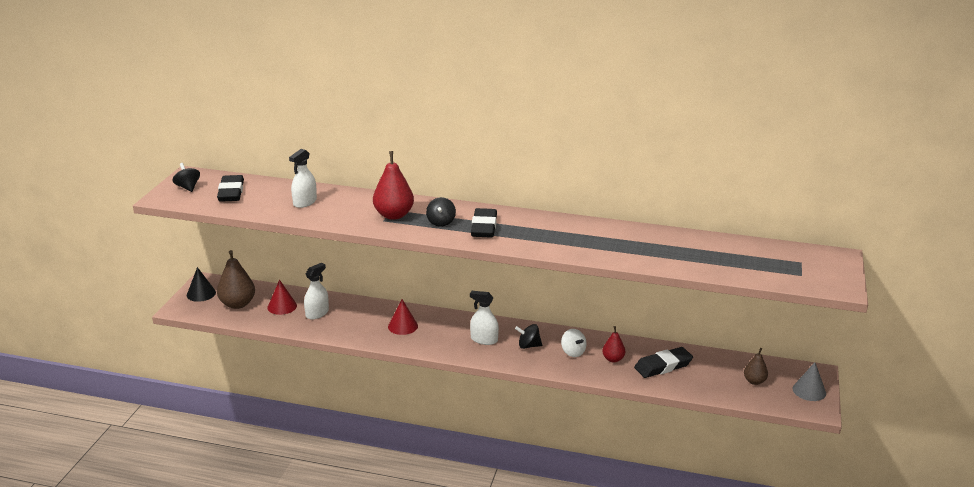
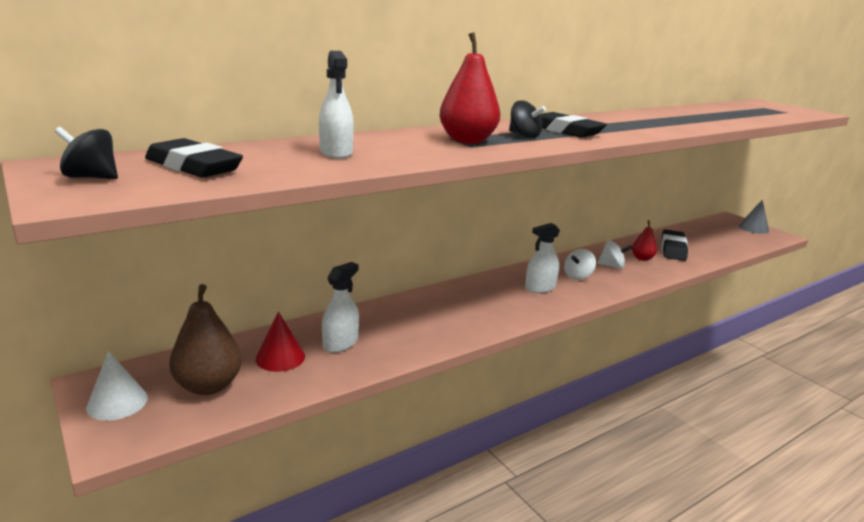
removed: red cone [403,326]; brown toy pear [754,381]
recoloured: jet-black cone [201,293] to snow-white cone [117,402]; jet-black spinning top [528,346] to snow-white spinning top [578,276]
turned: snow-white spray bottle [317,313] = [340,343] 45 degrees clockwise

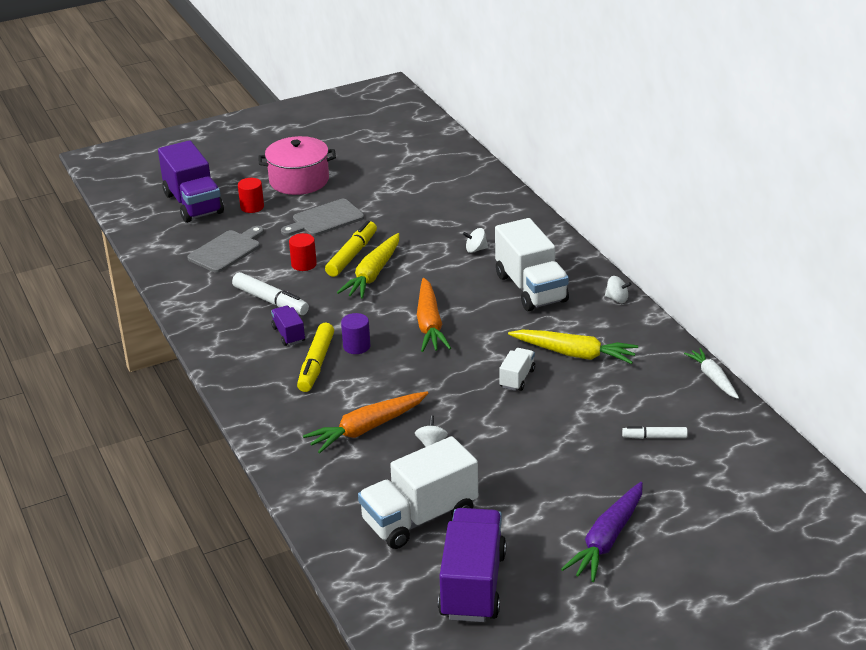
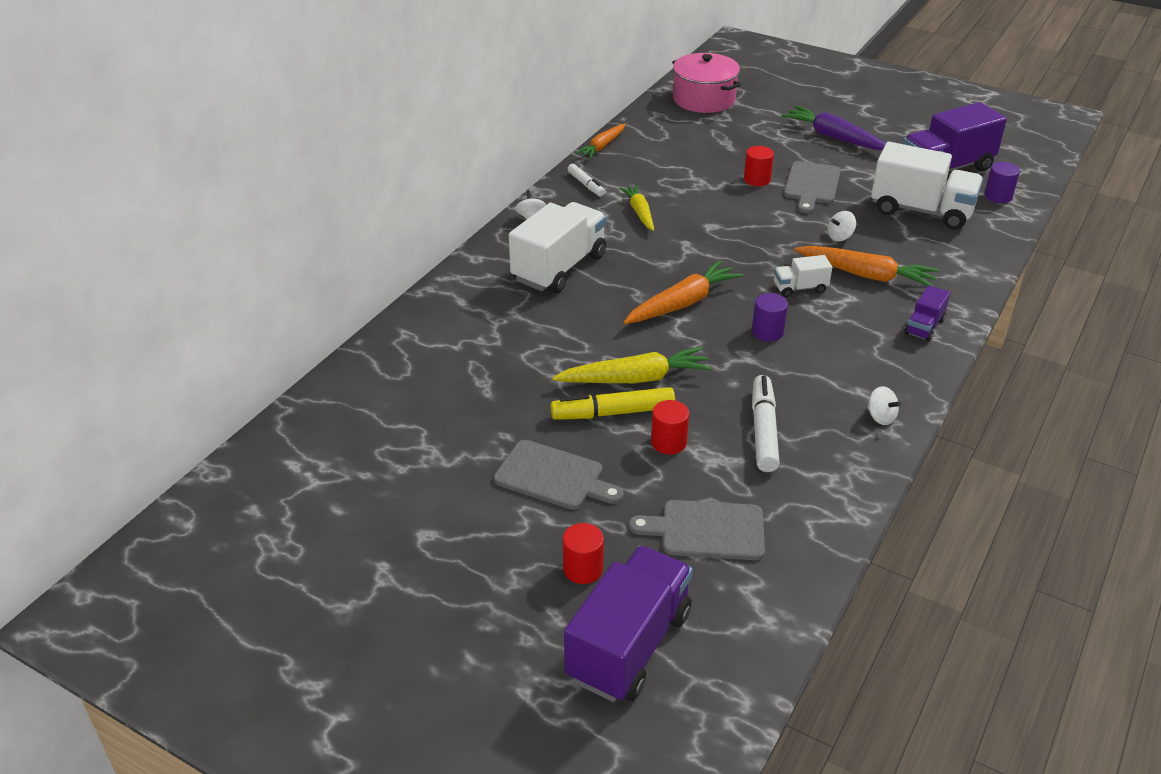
removed: bright yellow marker [316,364]
added: red cylinder shape [757,179]; ash-grey chopping board [811,185]; royal purple cylinder shape [998,196]
moved: snow-white marker [654,437] to [586,184]; rose-pink stockpot [299,180] to [704,99]; snow-white truck [517,378] to [800,288]; snow-white spinning top [475,249] to [880,417]; royal purple truck [288,334] to [924,327]
recoloured: snow-white carrot [713,378] to orange-coloured carrot [602,146]
turned: royal purple carrot [607,540] = [834,137] 135 degrees counterclockwise
resized: bright yellow carrot [574,354] = [639,212] x0.65

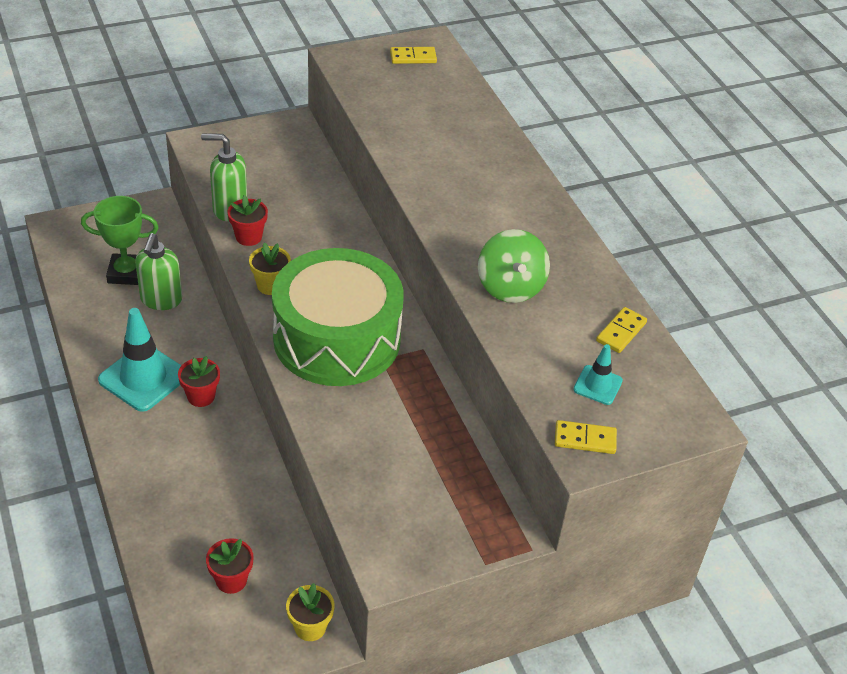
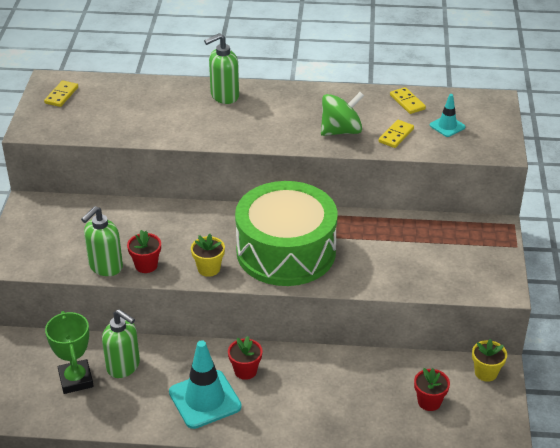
added: leaf-green soap pump [224,96]
moved: bright yellow domino [585,439] to [396,135]
turned: leaf-green award cup [126,273] = [76,380] 45 degrees counterclockwise; leaf-green spinning top [510,287] = [341,131] 45 degrees counterclockwise

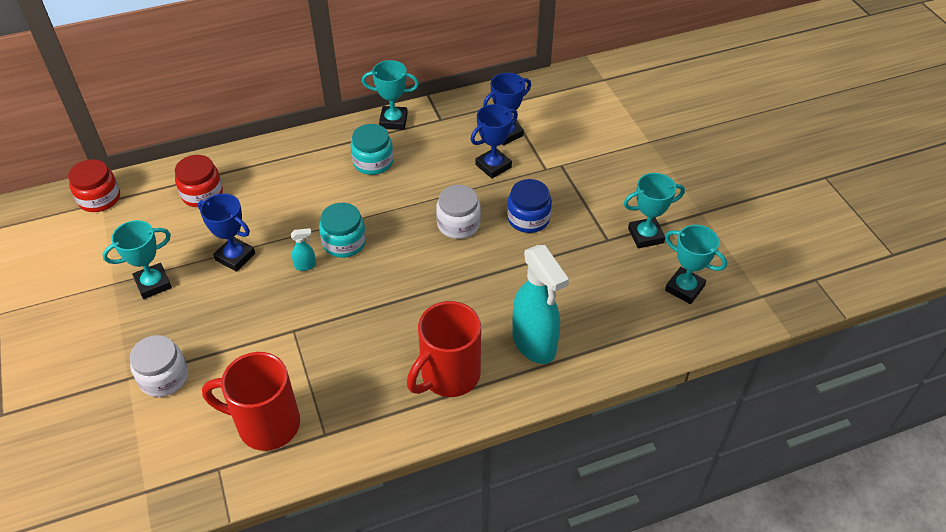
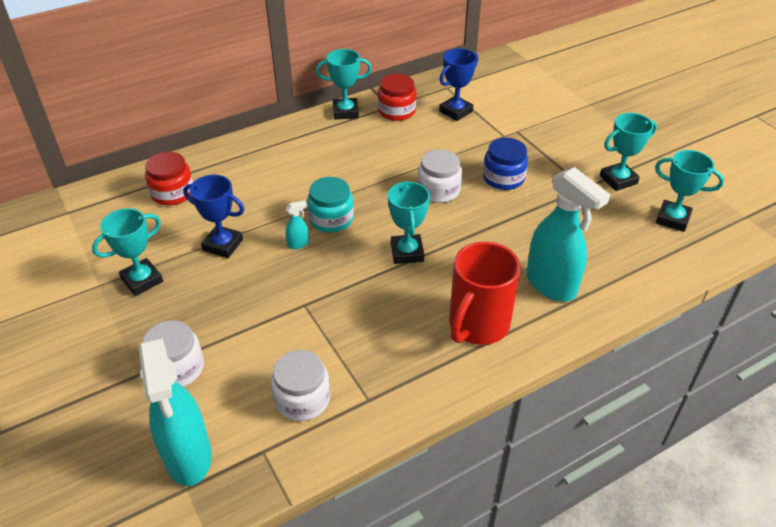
removed: aqua jam jar [373,162]; blue award cup [493,166]
added: aqua spray bottle [188,457]; aqua award cup [407,252]
moved: red jam jar [99,198] to [396,111]
replaced: red mug [266,424] to snow-white jam jar [302,399]

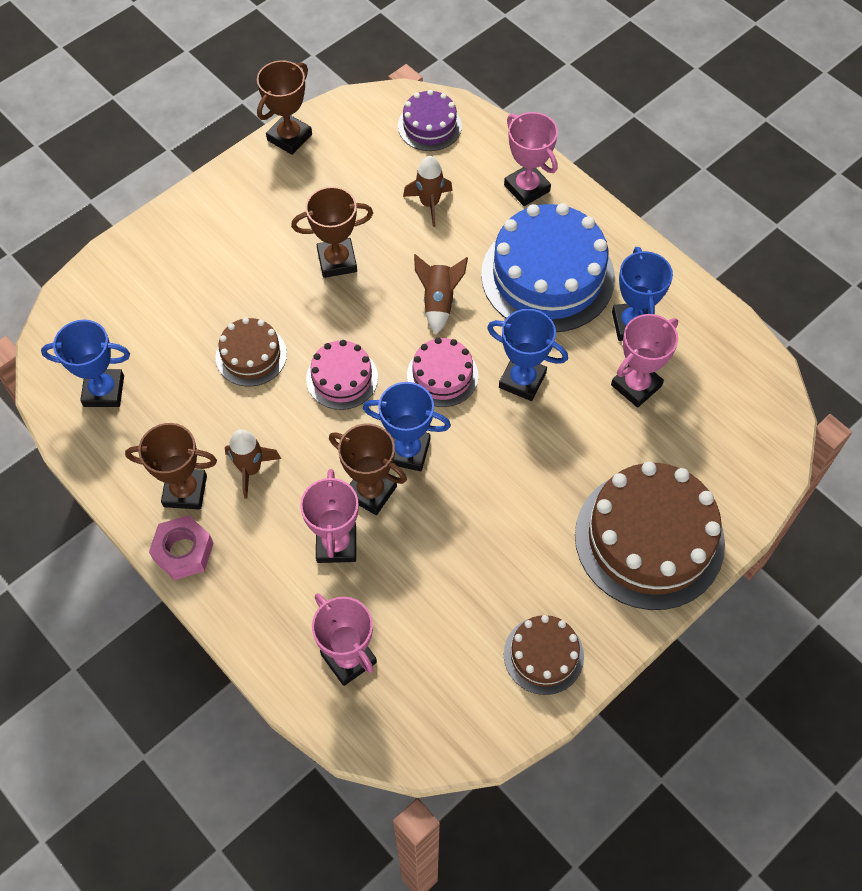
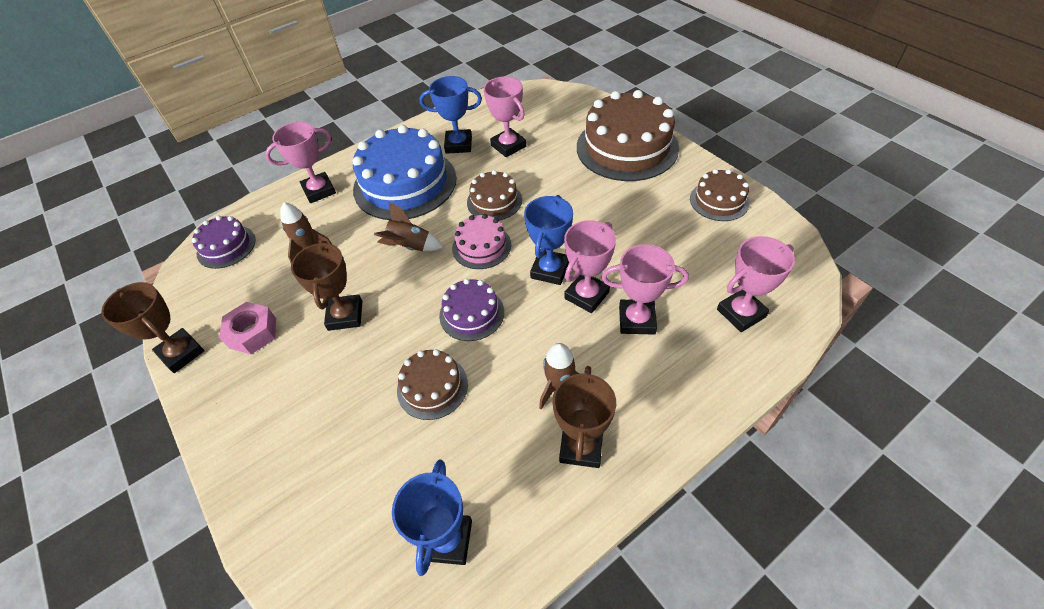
moved: rose-pink hex nut [183,551] to [252,333]
replaced: blue award cup [522,380] to brown gateau [494,201]
recoloured: rose-pink gateau [342,378] to royal purple gateau [471,313]; brown award cup [370,492] to rose-pink award cup [586,295]

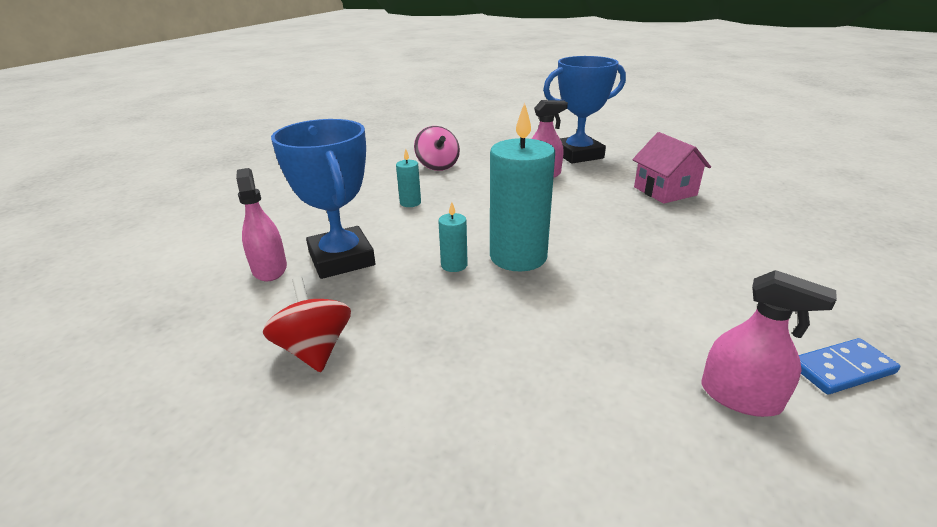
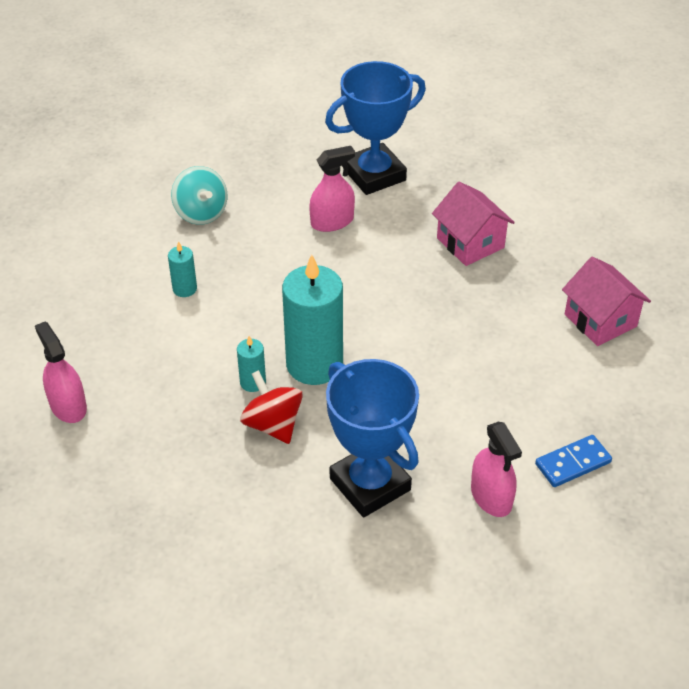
added: rose-pink toy house [600,320]
moved: red spinning top [314,349] to [273,424]; blue award cup [342,259] to [370,484]
recoloured: rose-pink spinning top [437,166] to aqua spinning top [201,213]
turned: rose-pink spray bottle [740,397] = [491,496] 45 degrees clockwise

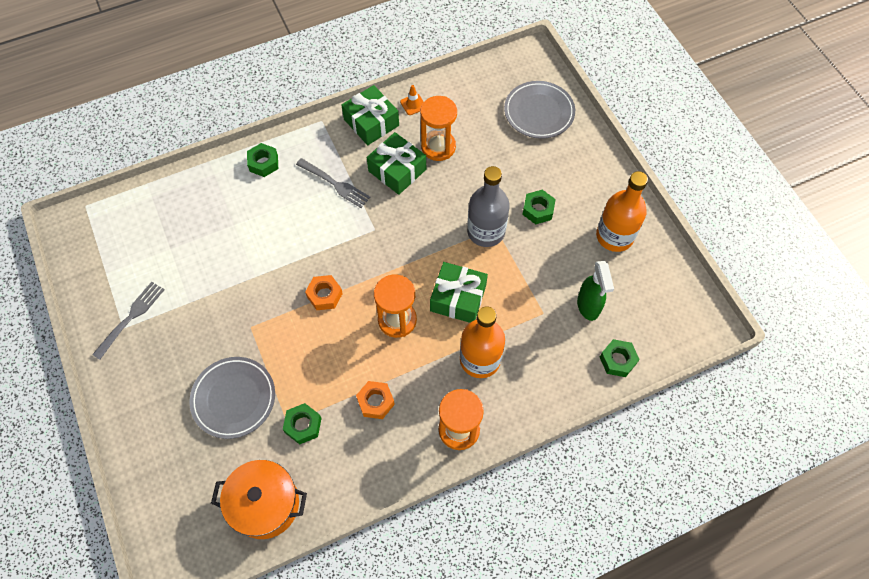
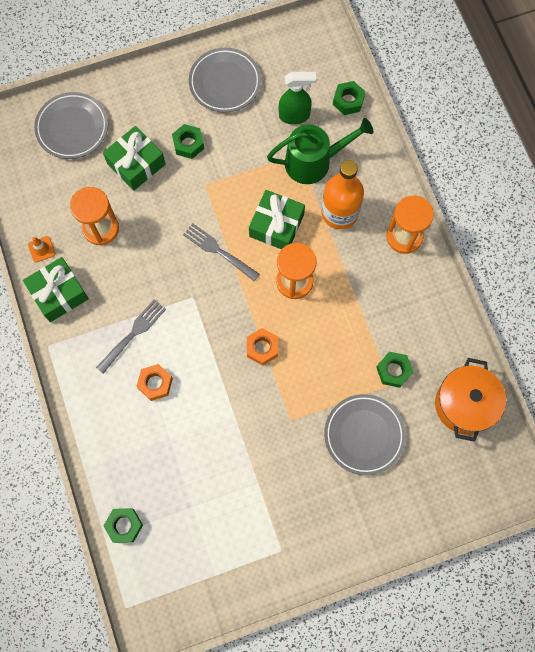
removed: ash-grey bottle [486,231]
added: leaf-green watering pot [313,162]
moved: leaf-green present [397,170] to [136,164]; leaf-green hex nut [263,163] to [124,525]; orange-coloured hex nut [375,402] to [155,383]; ash-grey dinner fork [130,318] to [219,251]
replaced: orange-coloured bottle [614,236] to ash-grey plate [225,82]

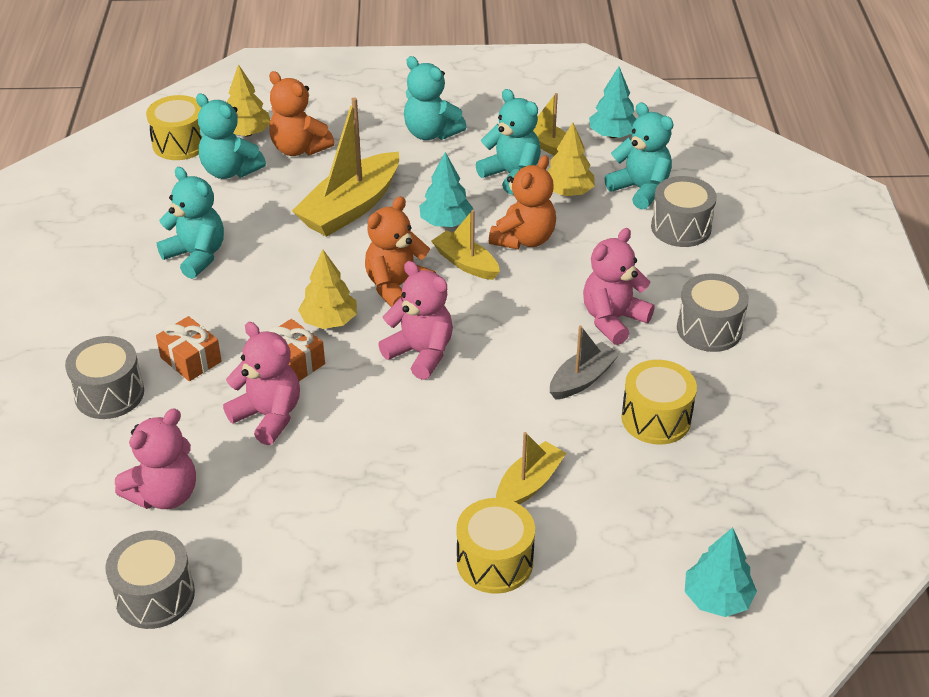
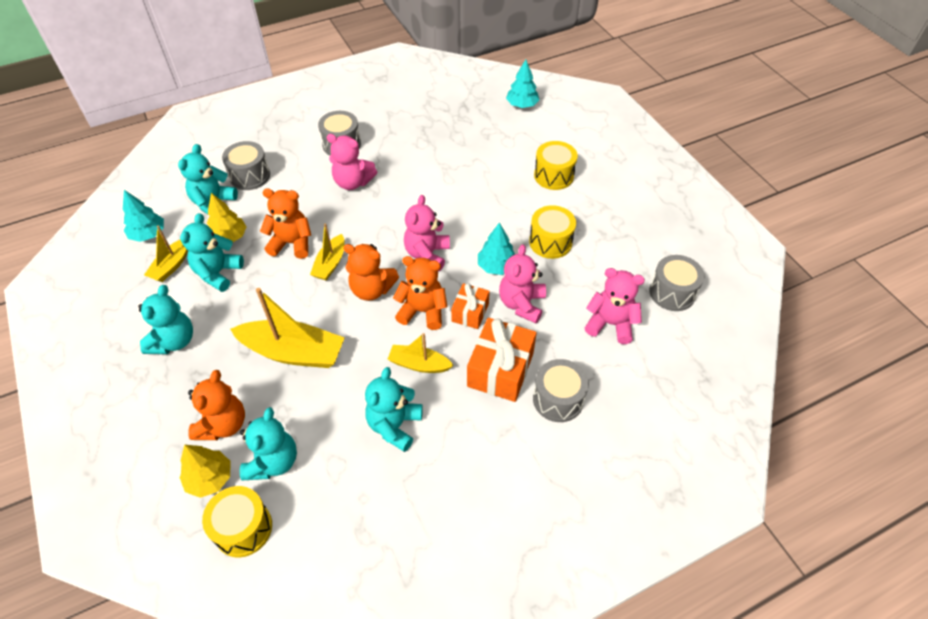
removed: ash-grey boat [582,379]
moved: bright yellow boat [529,484] to [419,364]; aqua toy tree [446,222] to [496,266]; bright yellow snare drum [656,418] to [550,242]
replaced: bright yellow toy tree [329,321] to orange-coloured stuffed bear [423,311]
resized: orange-coloured present [191,359] = [500,369] x1.69

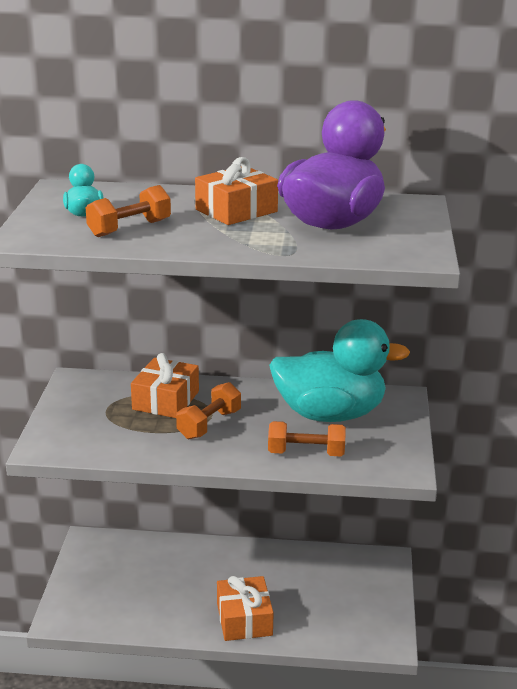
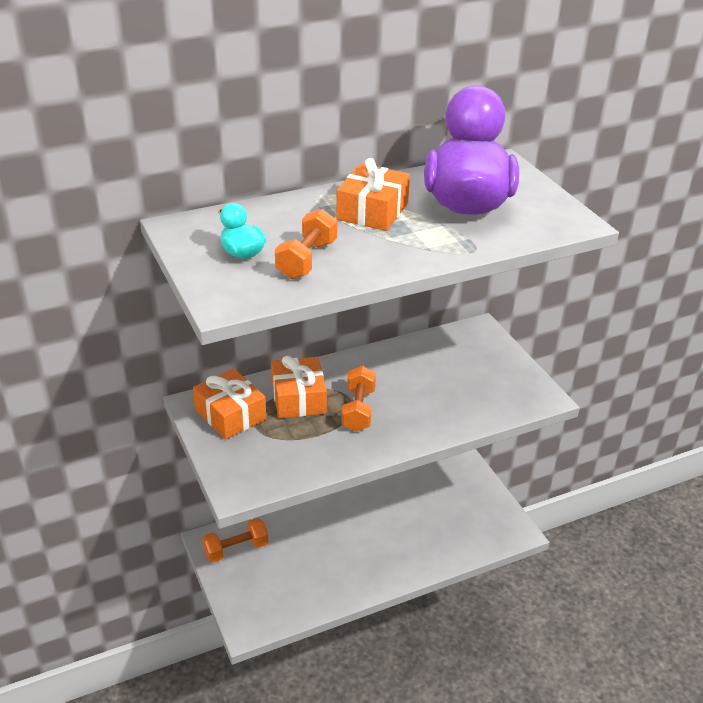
removed: aqua toy duck [330,414]
moved: orange-coloured present [244,619] to [230,414]; orange-coloured free weight [306,453] to [236,549]

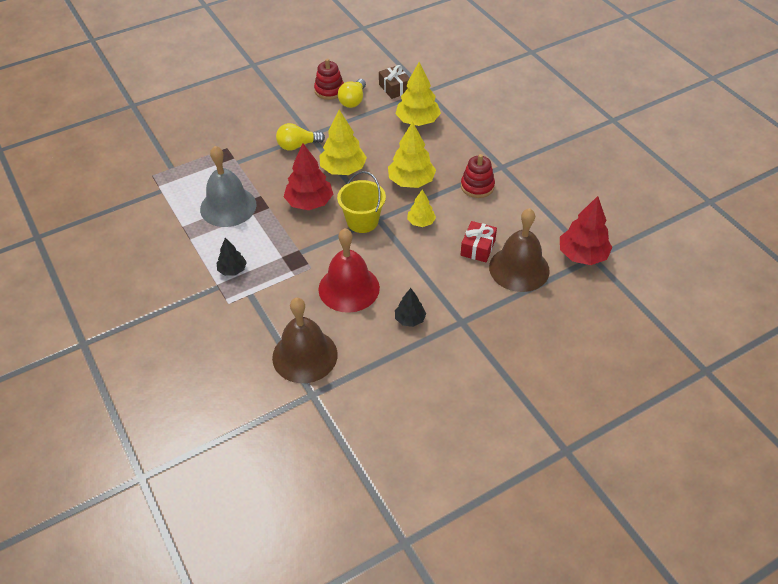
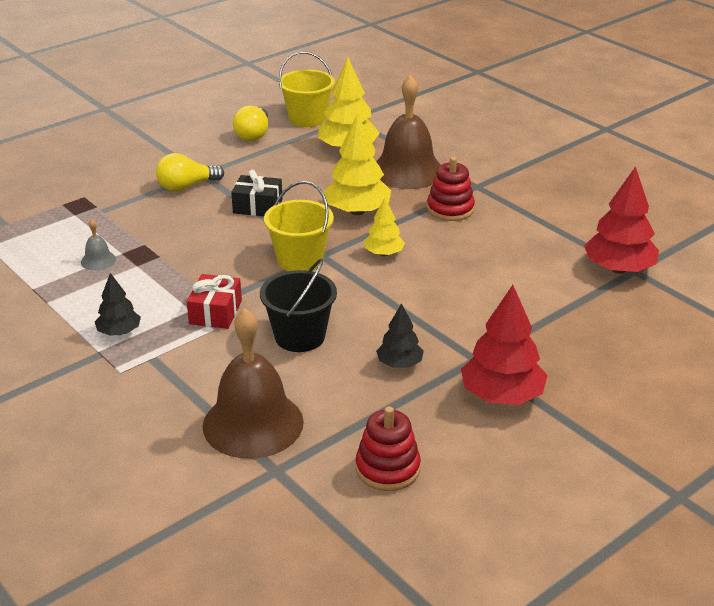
moved: red present [477,248] to [215,312]; red stacking toy [329,90] to [387,468]; brown hand bell [519,268] to [407,171]; red toy tree [309,203] to [502,396]
replaced: bright yellow toy tree [343,169] to jet-black present [258,206]; red hand bell [349,288] to jet-black bucket [300,336]; brown present [394,88] to bright yellow bucket [307,118]
resized: ash-grey hand bell [228,206] = [98,260] x0.42

